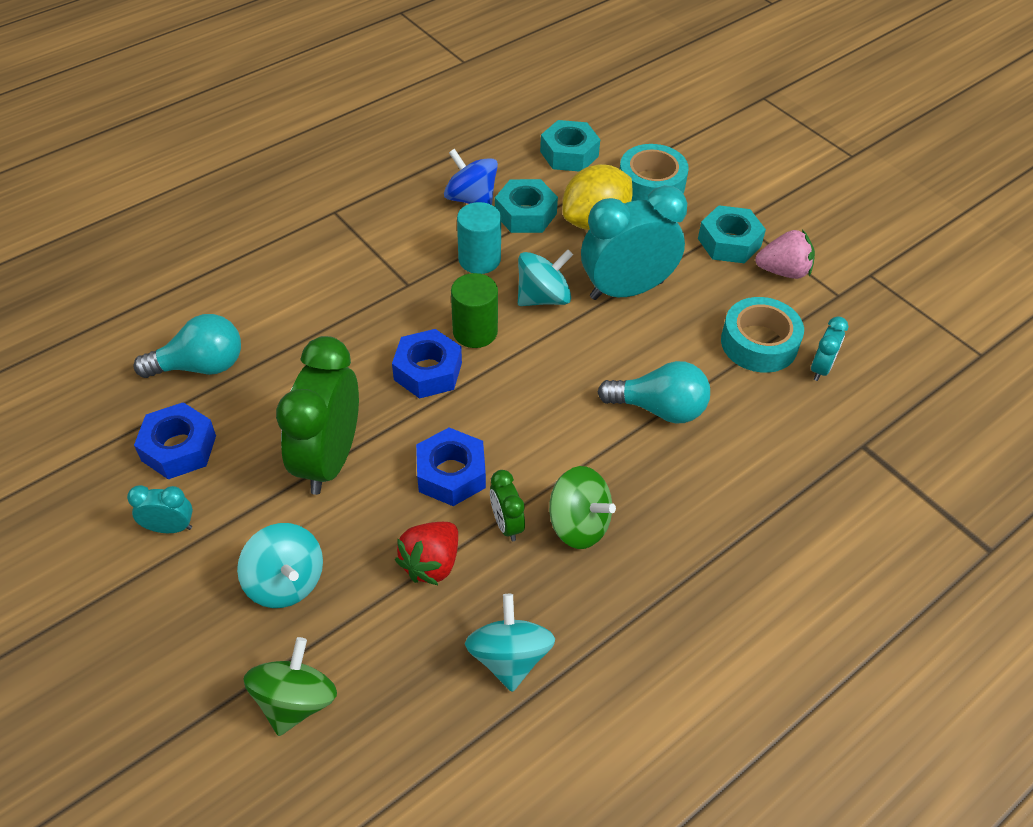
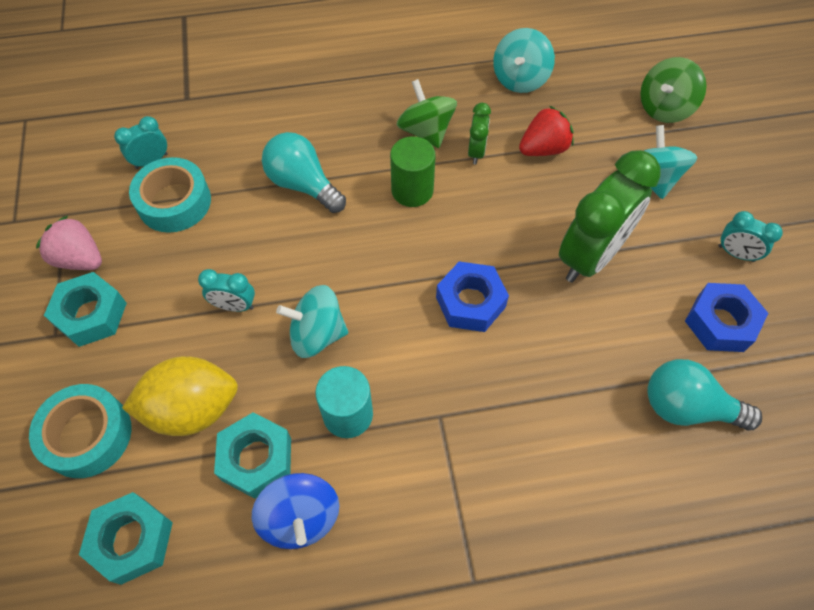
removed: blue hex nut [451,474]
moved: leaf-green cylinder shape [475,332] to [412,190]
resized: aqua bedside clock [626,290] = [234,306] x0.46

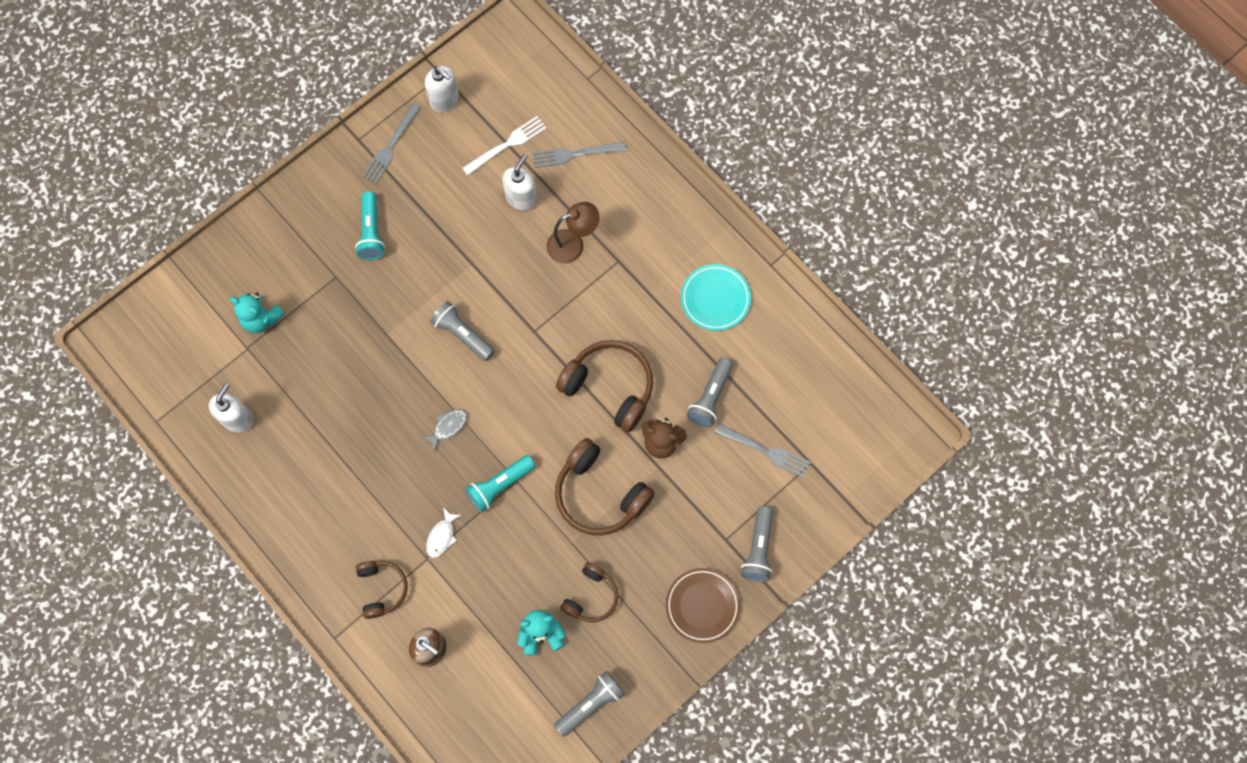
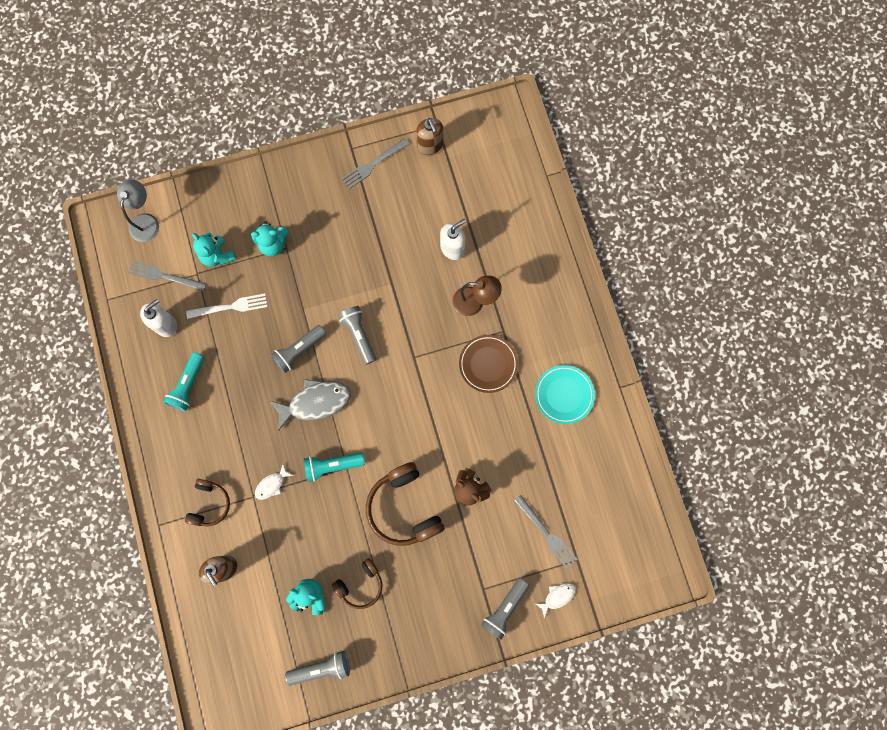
removed: brown headset [609,387]
added: ash-grey lamp [146,221]; aqua stuffed bear [273,244]; snow-white fish [557,596]
moved: ash-grey dinner fork [575,154] to [164,276]; aqua pocket torch [371,232] to [188,385]; snow-white dinner fork [507,145] to [230,307]; ash-grey pocket torch [710,398] to [299,351]; brown plate [702,606] to [488,364]
recoloured: snow-white soap pump [445,100] to brown soap pump [430,146]
resized: ash-grey fish [448,427] = [315,402] x1.94

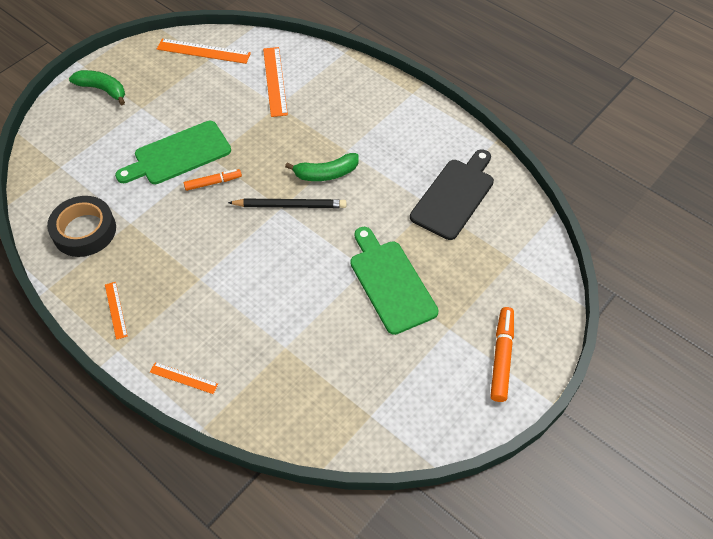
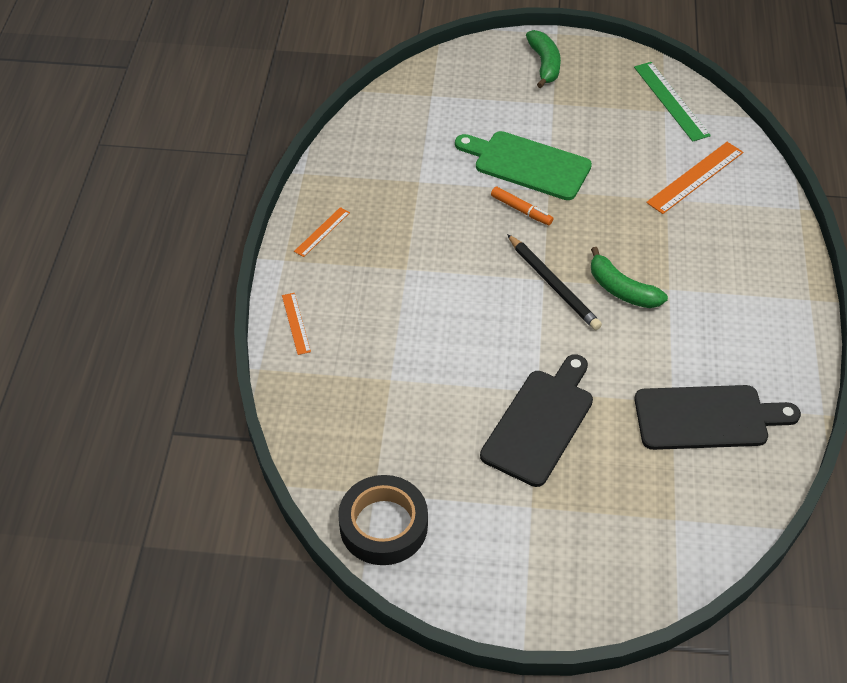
removed: orange-coloured marker [501,357]
moved: jet-black roll of tape [84,231] to [383,525]
recoloured: leaf-green chopping board [390,283] to jet-black chopping board [540,423]; orange-coloured ruler [203,51] to leaf-green ruler [671,101]

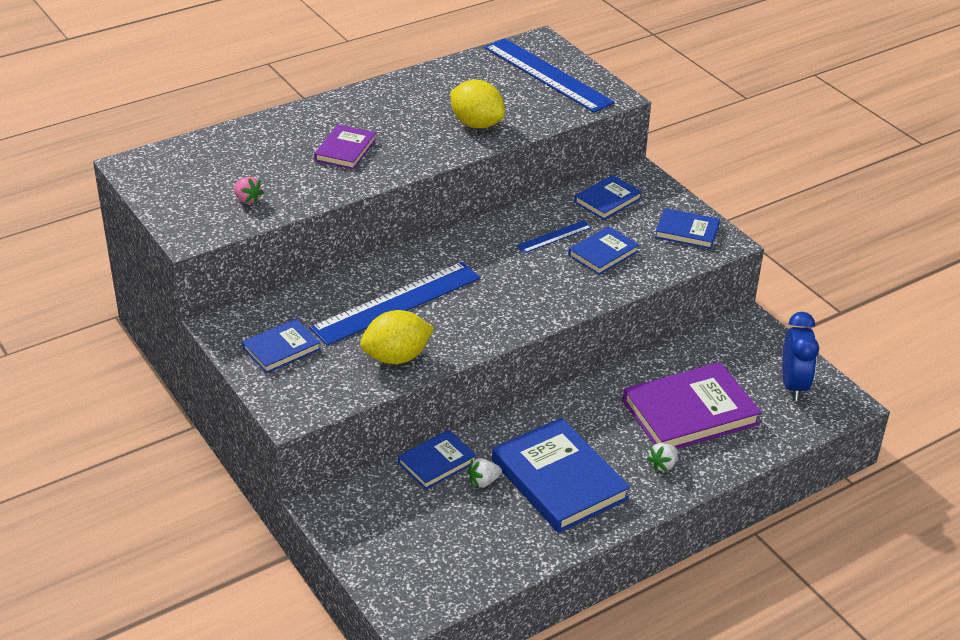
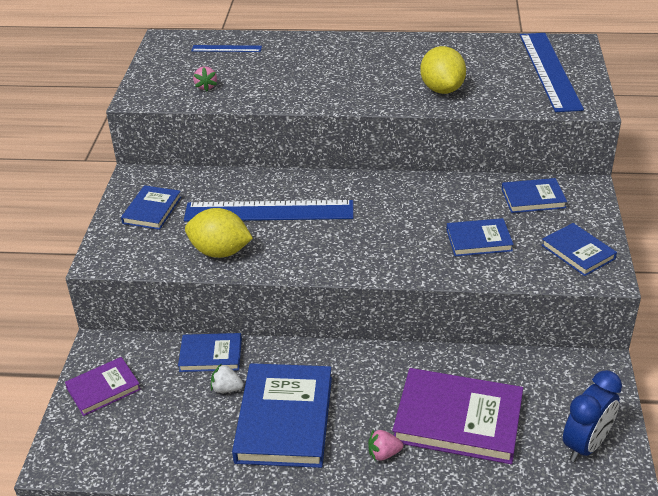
moved: royal purple book [345,150] to [103,388]; blue ruler [554,236] to [226,49]
recoloured: snow-white toy strawberry [663,465] to rose-pink toy strawberry [383,454]
turned: blue book [281,349] = [152,210] 75 degrees counterclockwise

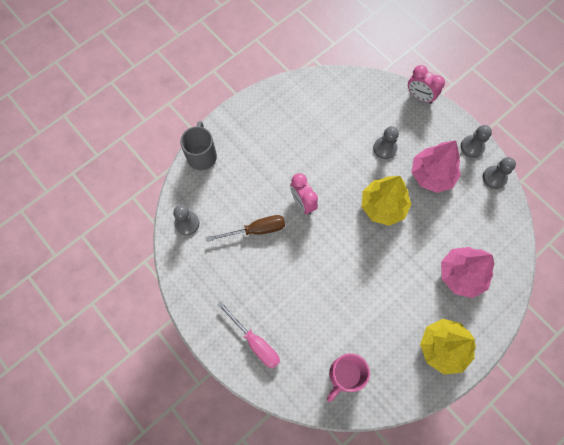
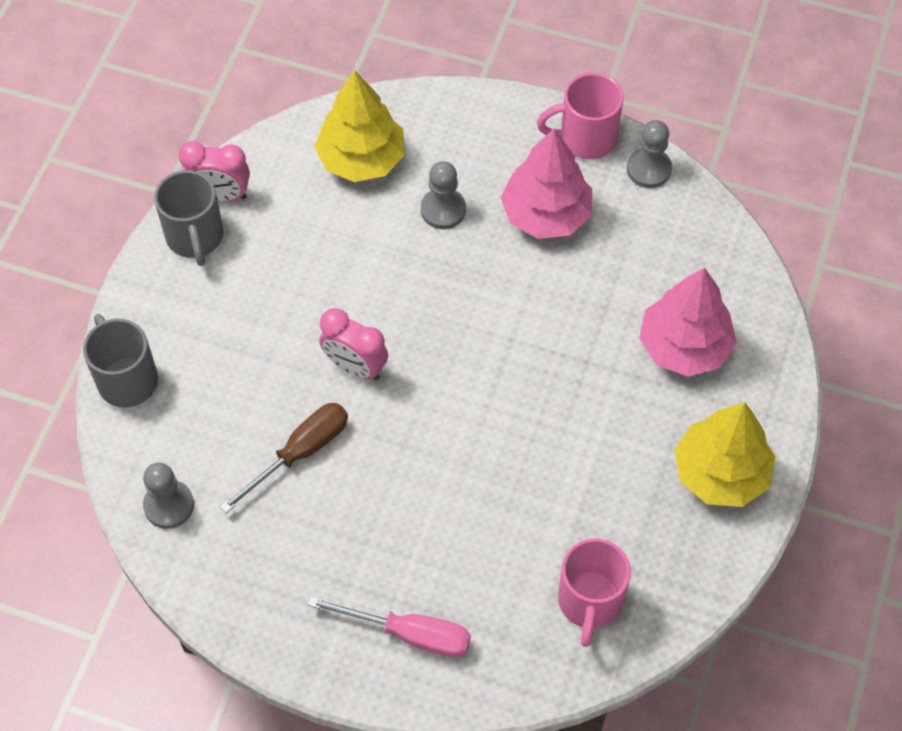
added: ash-grey mug [195,237]
moved: rose-pink bedside clock [419,96] to [220,195]; bright yellow toy tree [383,206] to [361,159]
replaced: ash-grey pawn [472,147] to rose-pink mug [585,138]

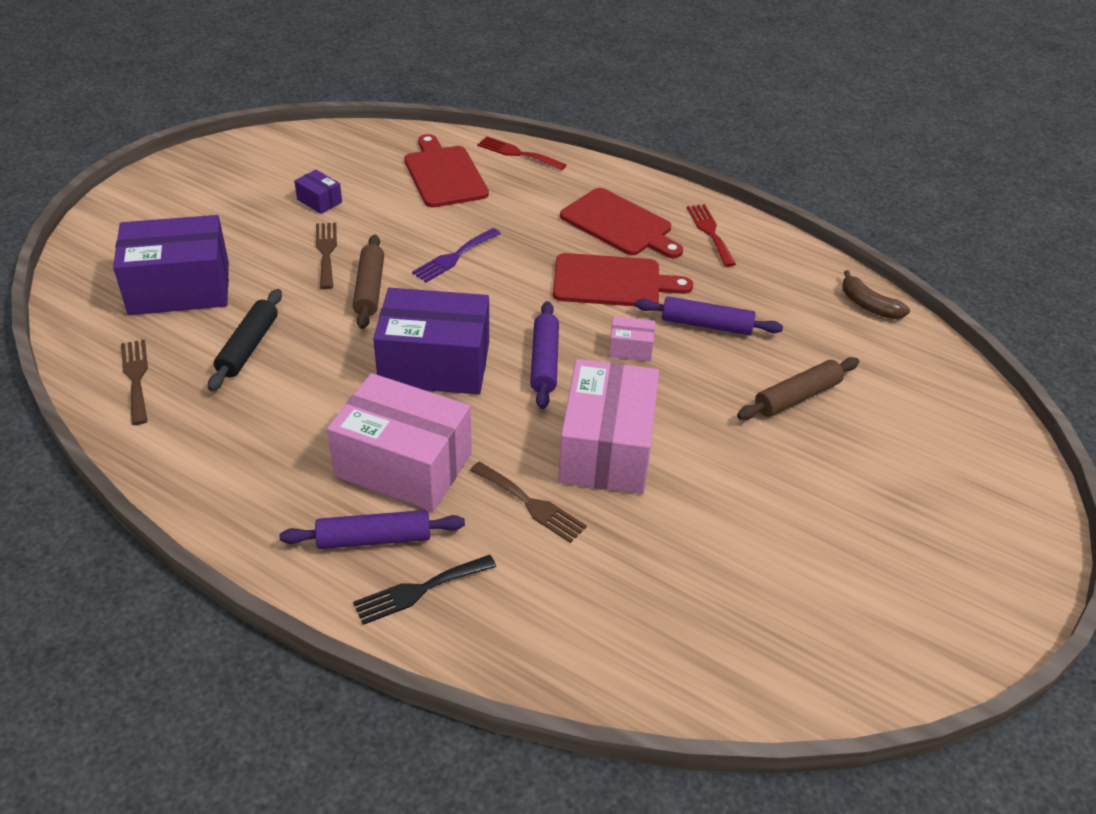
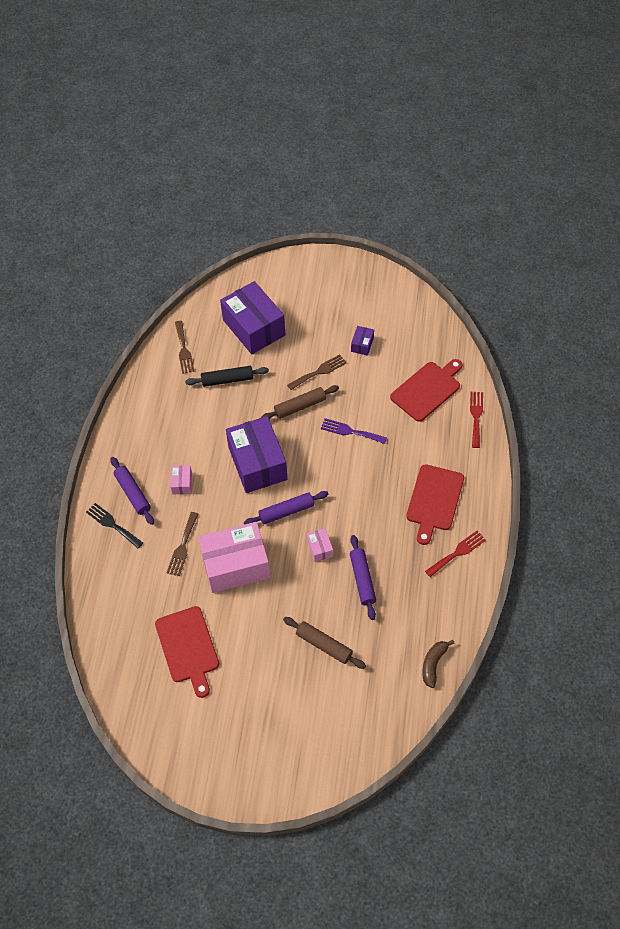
moved: red chopping board [612,282] to [188,647]
turned: brown dinner fork [136,378] = [183,349] 120 degrees clockwise
resized: rose-pink box [403,465] = [182,483] x0.43

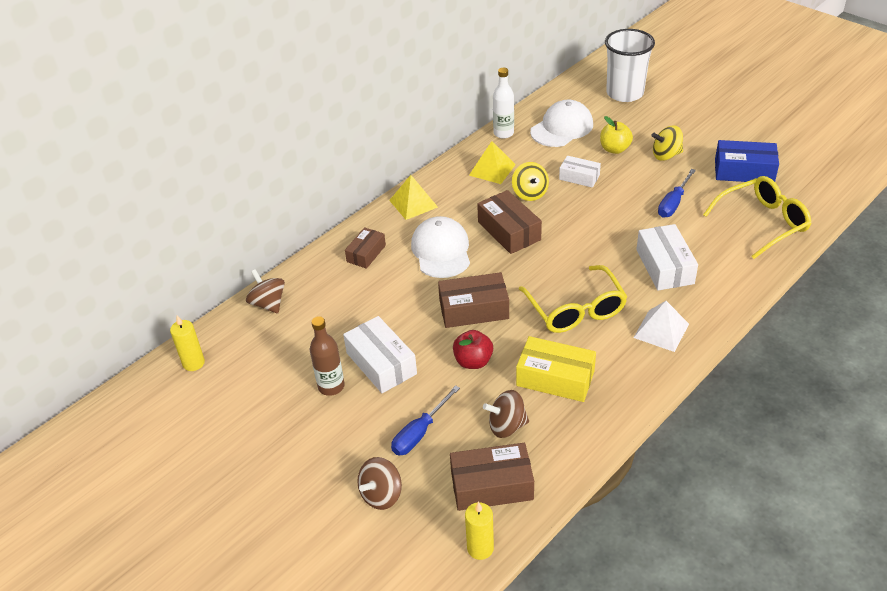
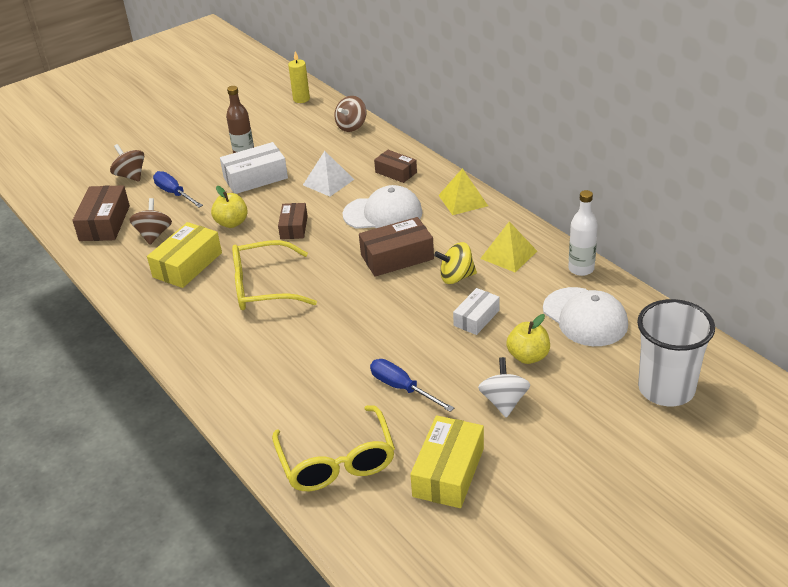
removed: bright yellow wax candle [480,548]; snow-white box [665,266]
moved: snow-white pyramid [661,330] to [328,182]
recoloured: red apple [473,361] to bright yellow apple [232,223]; blue box [744,171] to bright yellow box [448,472]; bright yellow spinning top [666,155] to snow-white spinning top [504,401]
turned: brown spinning top [268,303] = [351,126] 150 degrees clockwise
resized: brown box [474,309] = [294,227] x0.63

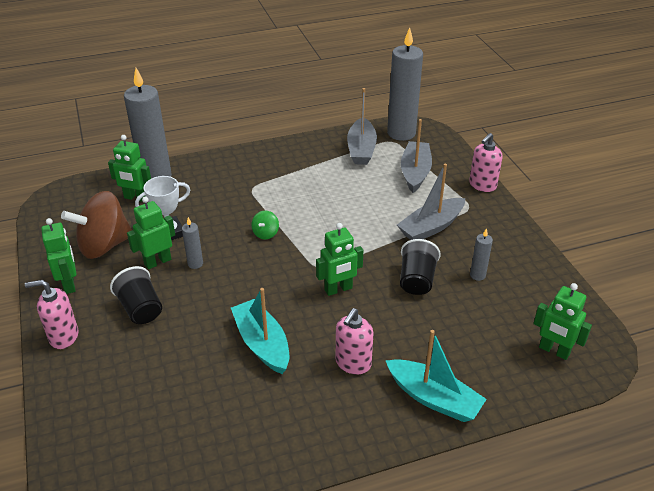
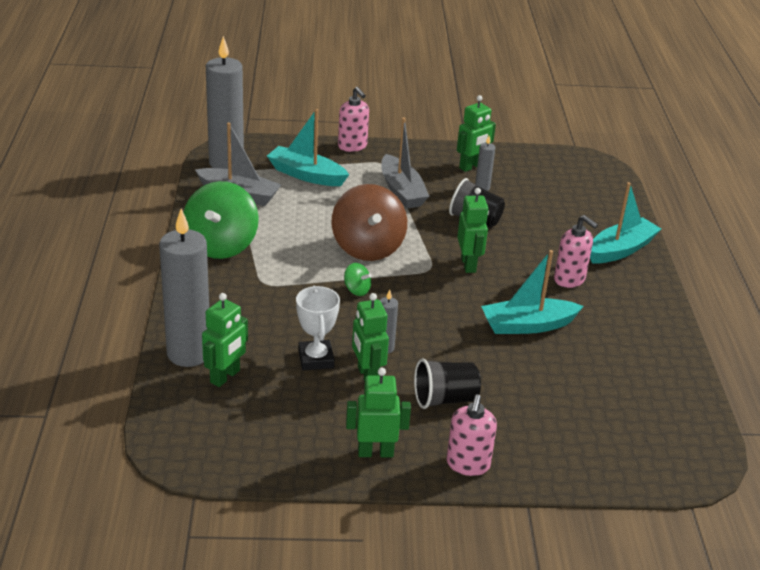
added: leaf-green spinning top [221,245]
moved: brown spinning top [104,245] to [367,247]; leaf-green robot [554,351] to [471,167]
recoloured: ash-grey boat [415,172] to aqua boat [306,175]

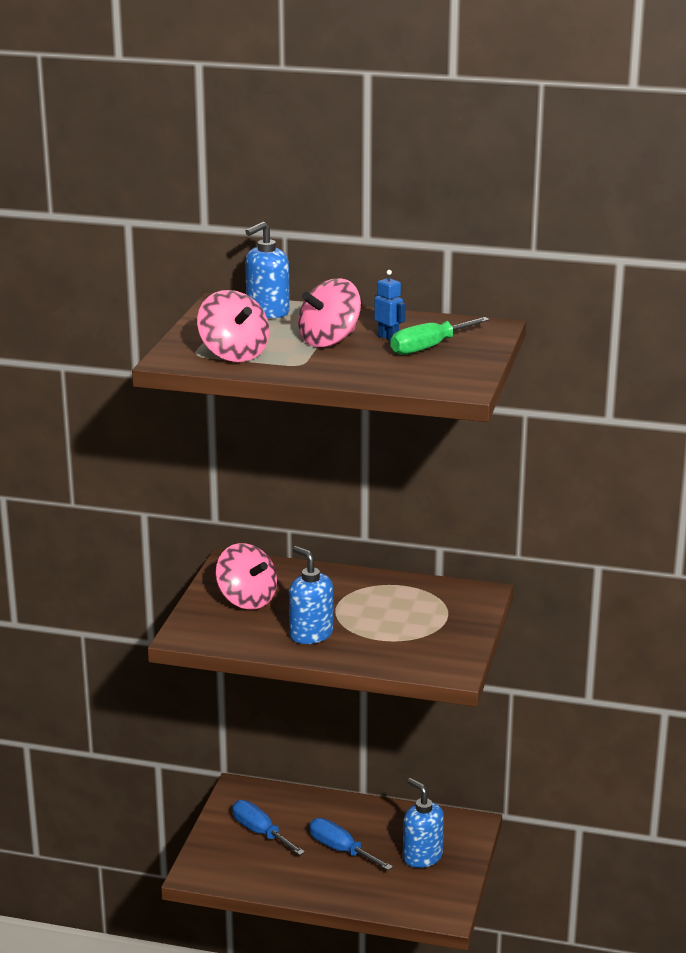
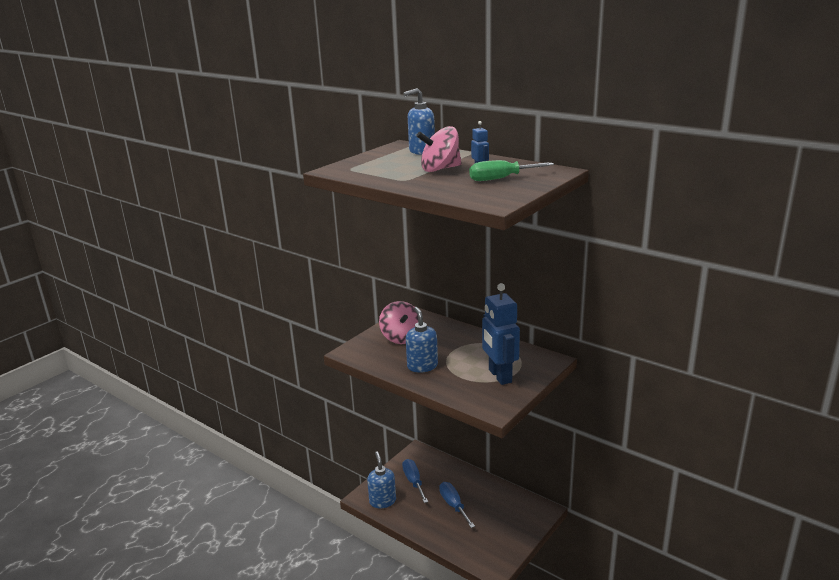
removed: rose-pink spinning top [234,354]
added: blue robot [499,376]
moved: blue soap pump [422,857] to [382,501]

